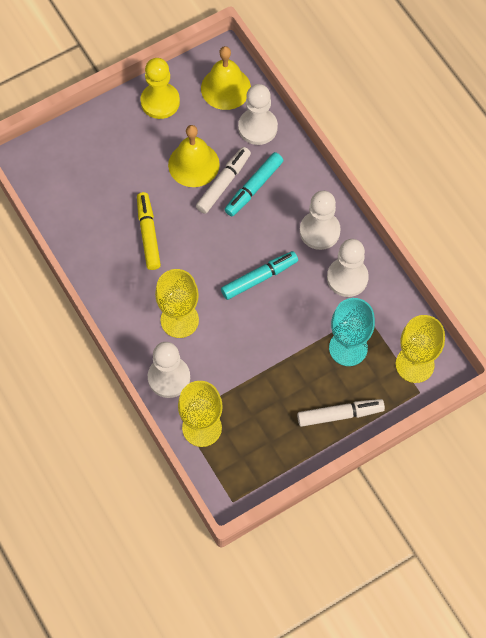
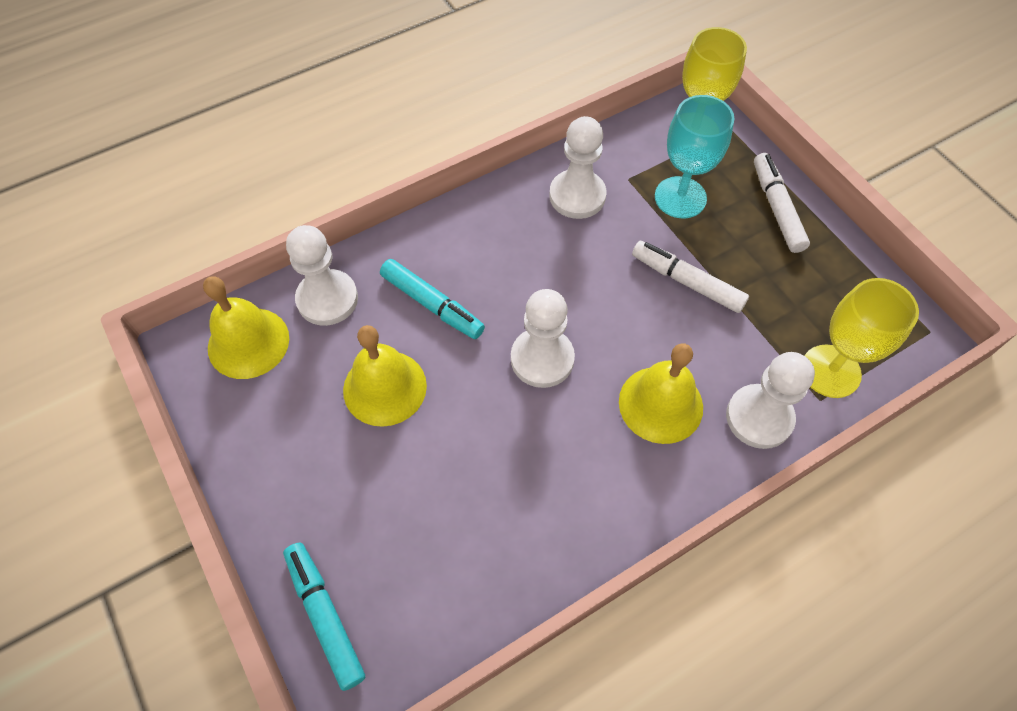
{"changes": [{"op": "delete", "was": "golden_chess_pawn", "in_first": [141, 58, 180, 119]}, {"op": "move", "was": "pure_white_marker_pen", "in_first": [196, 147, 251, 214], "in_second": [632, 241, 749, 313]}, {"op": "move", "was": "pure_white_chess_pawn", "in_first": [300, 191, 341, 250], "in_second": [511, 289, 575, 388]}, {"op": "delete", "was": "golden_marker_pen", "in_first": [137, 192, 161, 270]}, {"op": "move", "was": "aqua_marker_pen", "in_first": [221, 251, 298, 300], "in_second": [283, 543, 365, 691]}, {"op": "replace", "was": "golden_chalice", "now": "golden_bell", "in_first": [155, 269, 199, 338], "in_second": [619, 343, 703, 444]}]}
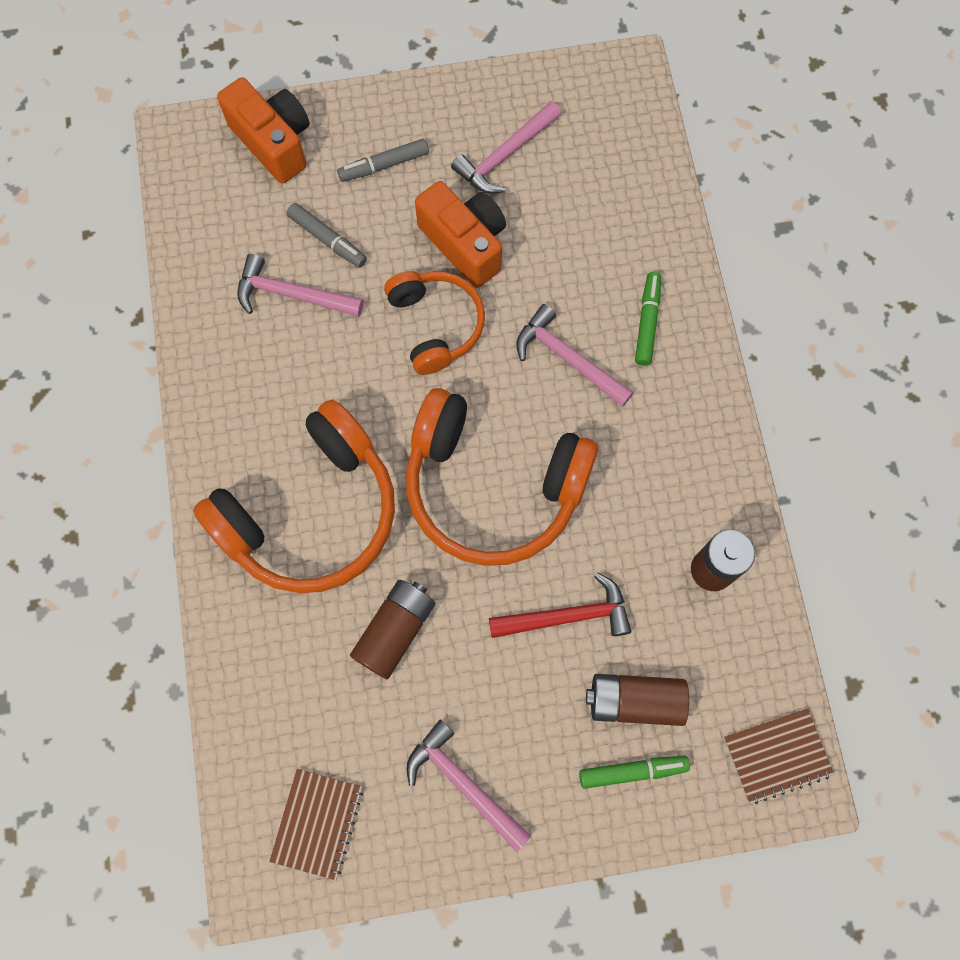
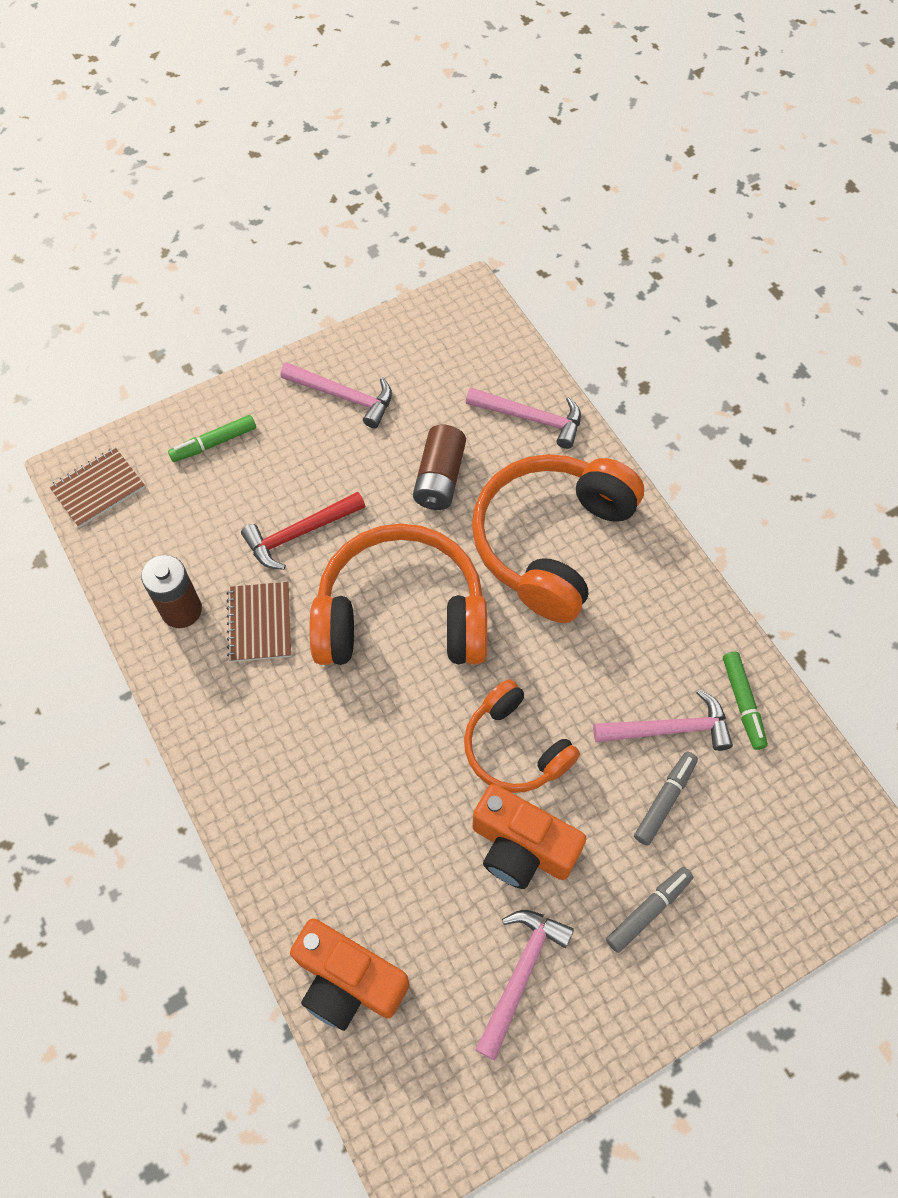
{"changes": [{"op": "move", "was": "orange_compact_camera", "in_first": [217, 77, 310, 184], "in_second": [290, 918, 410, 1031]}, {"op": "rotate", "was": "ash-grey_marker_pen", "in_first": [286, 203, 367, 268], "in_second": [634, 752, 698, 845], "clockwise": 105}, {"op": "move", "was": "green_marker_pen", "in_first": [635, 272, 661, 366], "in_second": [723, 652, 768, 750]}, {"op": "move", "was": "pink_claw_hammer", "in_first": [516, 304, 634, 407], "in_second": [466, 388, 581, 449]}, {"op": "delete", "was": "russet_AA_battery", "in_first": [586, 674, 689, 726]}, {"op": "move", "was": "russet_notebook", "in_first": [269, 769, 363, 880], "in_second": [227, 582, 291, 662]}]}
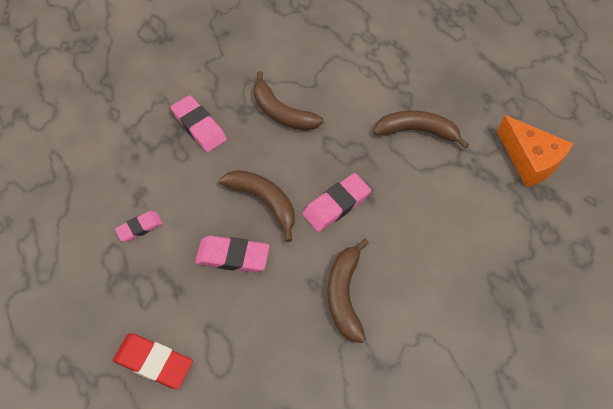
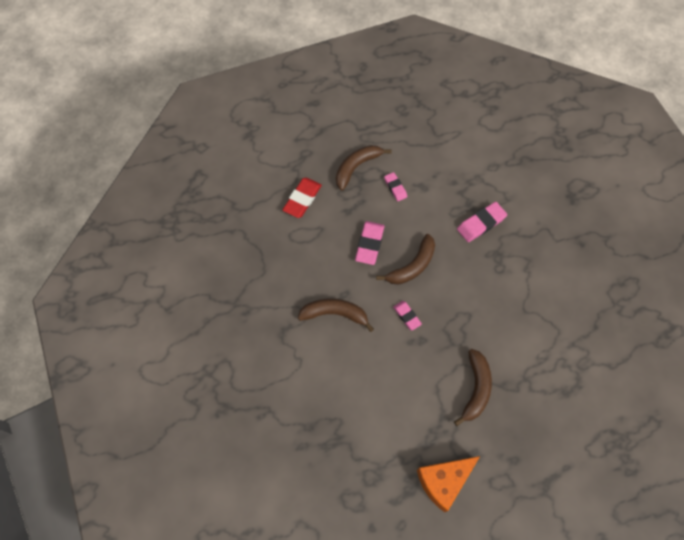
{"changes": [{"op": "move", "was": "russet_banana", "in_first": [254, 71, 324, 131], "in_second": [336, 145, 392, 190]}, {"op": "resize", "was": "pink_gum_eraser", "in_first": [303, 173, 371, 232], "in_second": [393, 301, 422, 330], "ratio": 0.62}]}
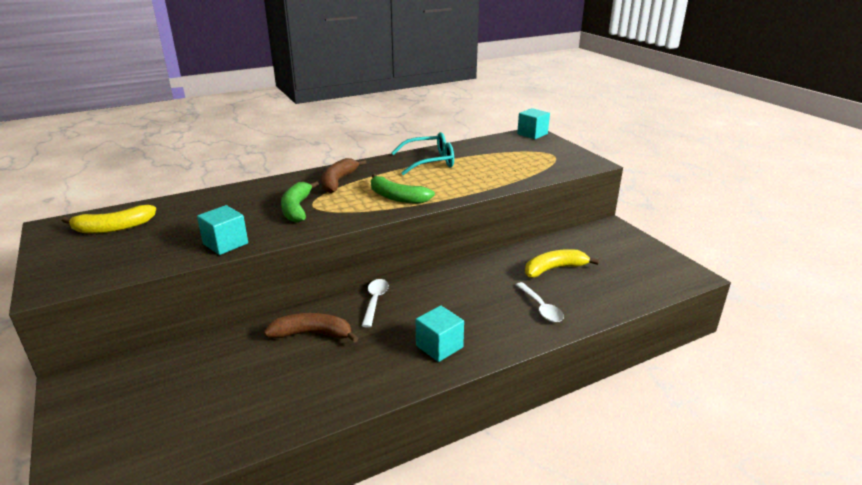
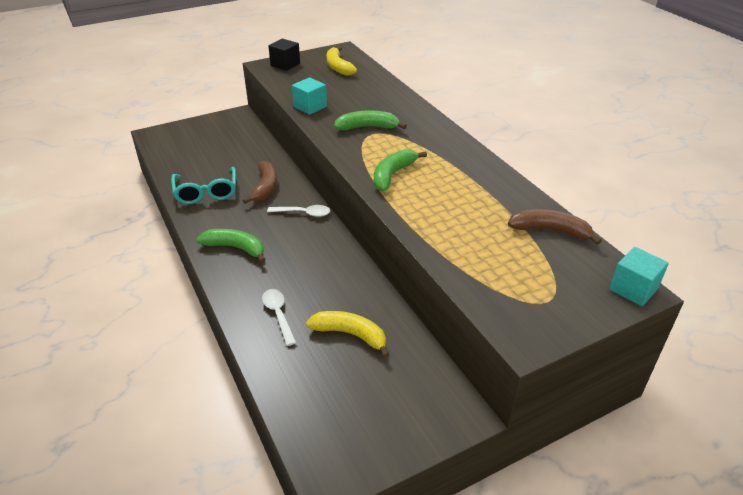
{"changes": [{"op": "move", "was": "aqua_spectacles", "in_first": [392, 132, 454, 175], "in_second": [171, 167, 236, 204]}, {"op": "move", "was": "russet_banana", "in_first": [321, 158, 366, 193], "in_second": [508, 209, 602, 245]}, {"op": "rotate", "was": "golden_banana", "in_first": [525, 249, 599, 278], "in_second": [306, 311, 390, 358], "clockwise": -45}, {"op": "rotate", "was": "pure_white_tablespoon", "in_first": [516, 282, 564, 322], "in_second": [262, 289, 296, 346], "clockwise": 90}, {"op": "replace", "was": "aqua_block", "now": "green_banana", "in_first": [416, 305, 464, 362], "in_second": [196, 229, 265, 263]}, {"op": "insert", "now": "jet-black_block", "in_second": [268, 39, 300, 71]}]}
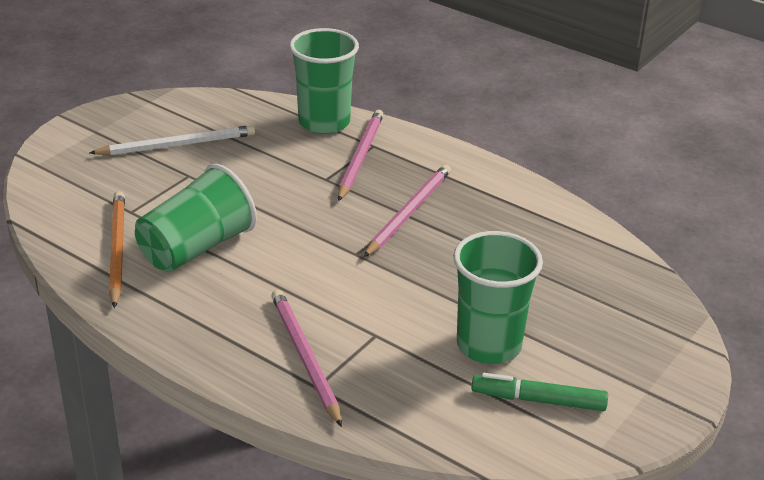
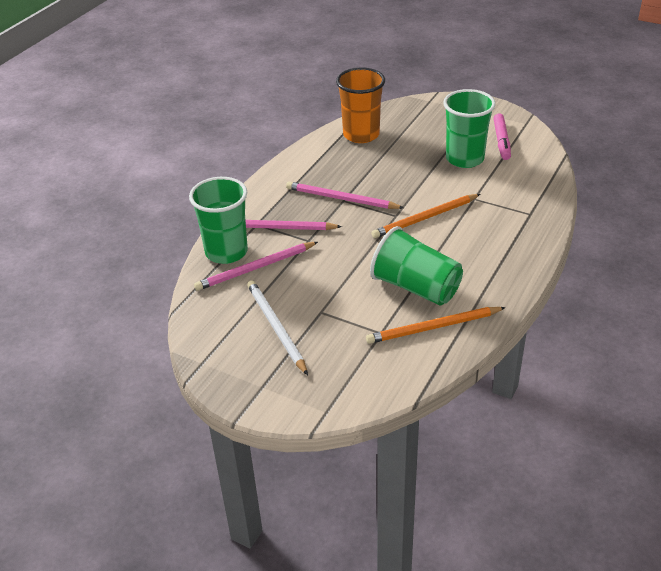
{"changes": [{"op": "move", "was": "pink_lead_pencil", "in_first": [271, 290, 342, 427], "in_second": [194, 242, 318, 291]}, {"op": "recolor", "was": "green_marker_pen", "now": "pink_marker_pen", "in_first": [472, 373, 608, 411], "in_second": [493, 113, 511, 160]}, {"op": "insert", "now": "orange_tumbler", "in_second": [336, 68, 385, 143]}, {"op": "insert", "now": "orange_lead_pencil", "in_second": [371, 194, 480, 238]}]}
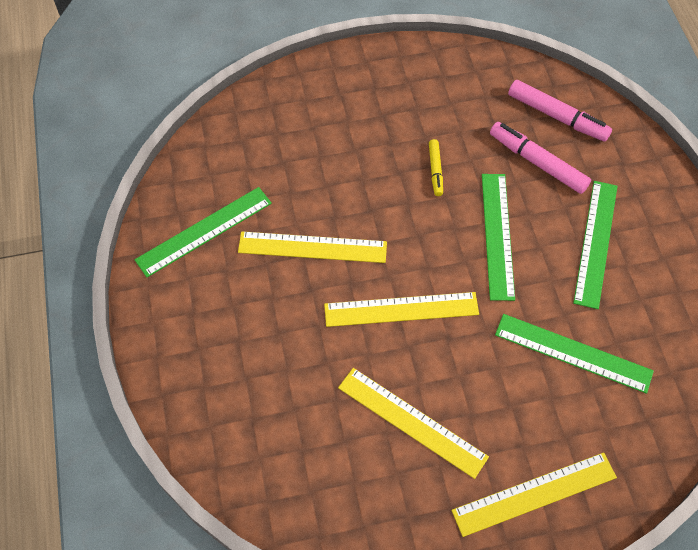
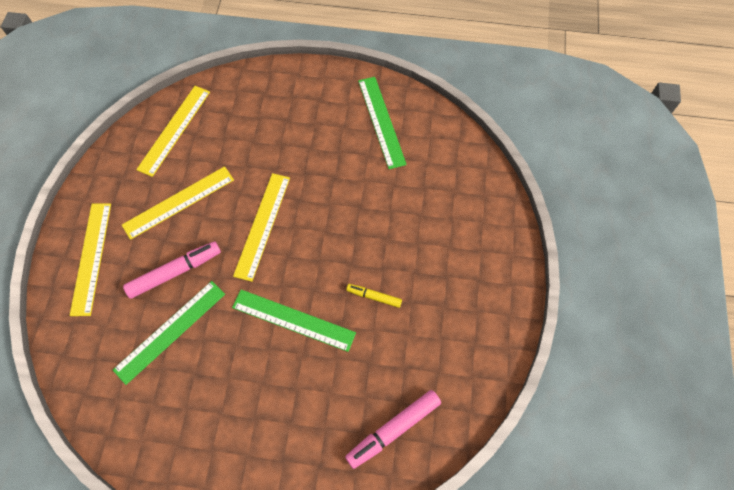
{"changes": [{"op": "move", "was": "pink_marker_pen", "in_first": [490, 122, 591, 194], "in_second": [123, 241, 221, 299]}, {"op": "delete", "was": "green_ruler", "in_first": [573, 181, 617, 309]}, {"op": "move", "was": "golden_ruler", "in_first": [238, 231, 387, 263], "in_second": [136, 86, 210, 177]}]}
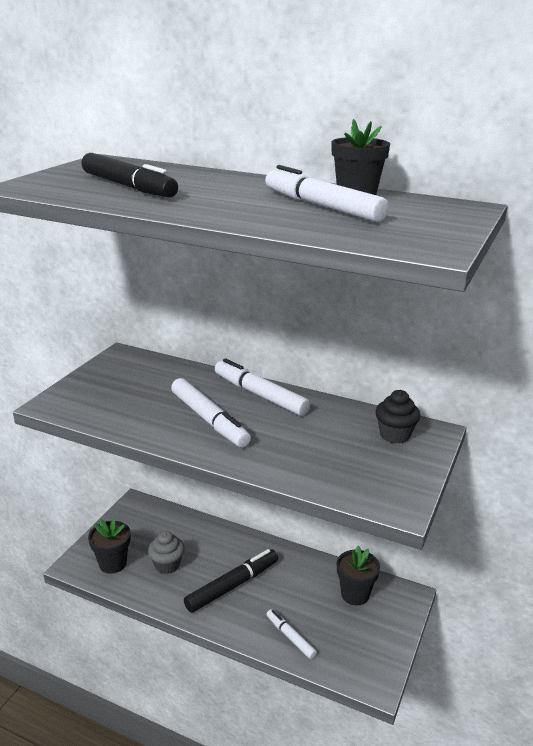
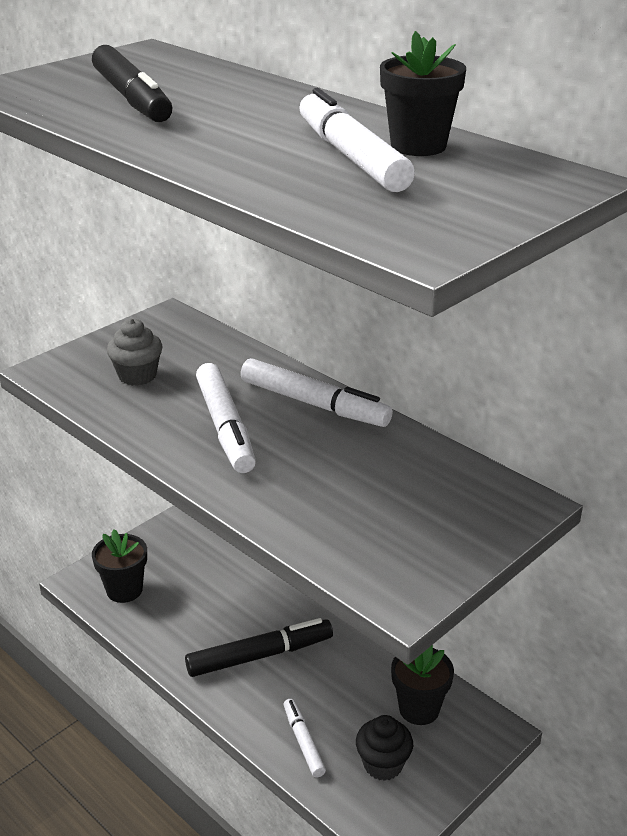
{"changes": [{"op": "rotate", "was": "pure_white_marker_pen", "in_first": [215, 358, 310, 416], "in_second": [241, 358, 393, 427], "clockwise": 150}, {"op": "move", "was": "jet-black_cupcake", "in_first": [375, 390, 420, 444], "in_second": [356, 715, 413, 781]}, {"op": "move", "was": "ash-grey_cupcake", "in_first": [148, 531, 185, 574], "in_second": [107, 318, 163, 386]}]}
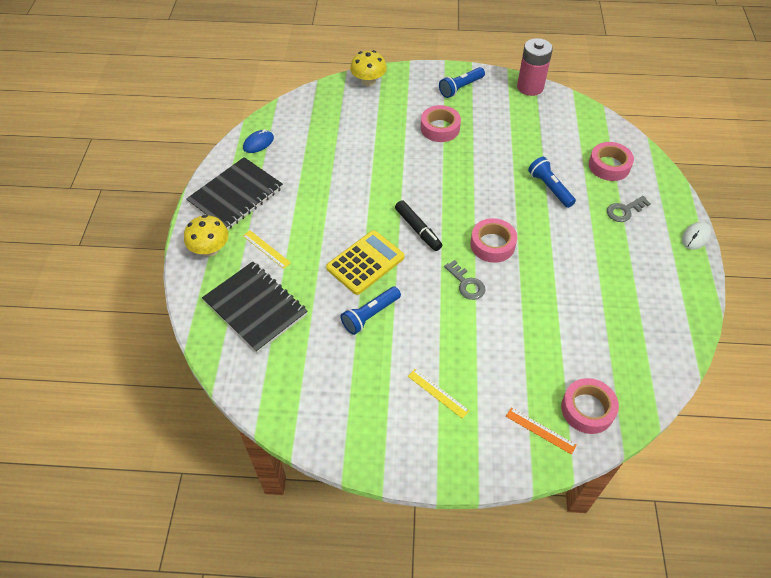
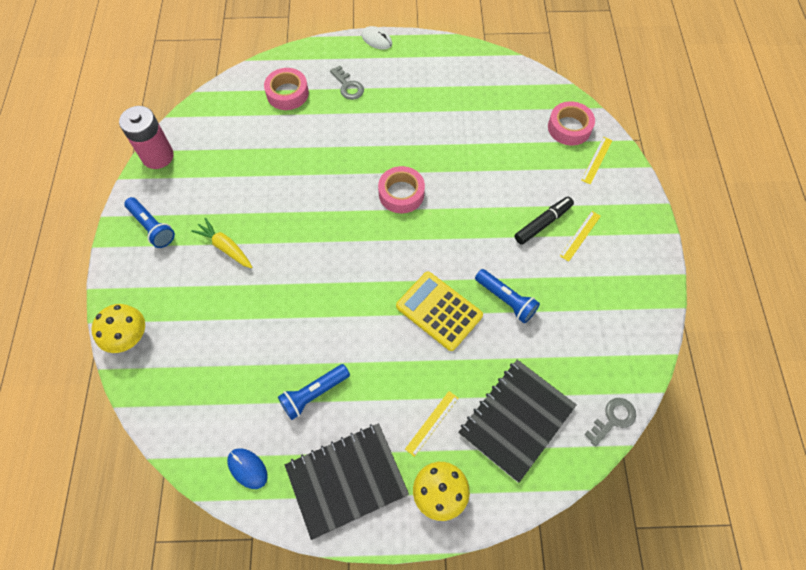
{"changes": [{"op": "replace", "was": "pink_sticky_tape", "now": "golden_root_vegetable", "in_first": [421, 105, 461, 142], "in_second": [191, 218, 252, 268]}, {"op": "rotate", "was": "jet-black_notebook", "in_first": [186, 157, 283, 229], "in_second": [285, 423, 409, 540], "clockwise": -60}, {"op": "move", "was": "blue_torch", "in_first": [528, 157, 576, 208], "in_second": [278, 364, 350, 420]}, {"op": "move", "was": "jet-black_marker_pen", "in_first": [395, 200, 442, 251], "in_second": [515, 197, 574, 245]}, {"op": "move", "was": "ash-grey_door_key", "in_first": [444, 260, 486, 300], "in_second": [584, 398, 636, 447]}, {"op": "recolor", "was": "orange_ruler", "now": "golden_ruler", "in_first": [506, 408, 577, 455], "in_second": [581, 137, 613, 184]}]}
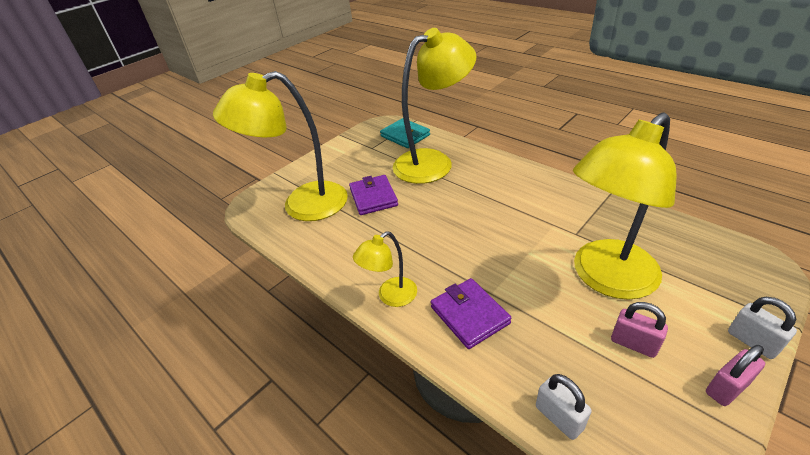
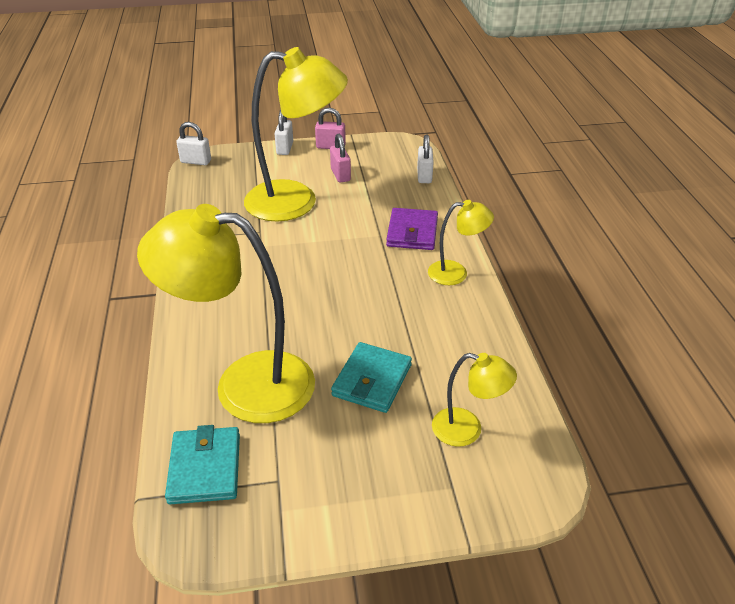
{"changes": [{"op": "resize", "was": "golden_reading_lamp", "in_first": [213, 71, 348, 221], "in_second": [432, 353, 517, 447], "ratio": 0.48}, {"op": "recolor", "was": "purple_card_wallet", "now": "aqua_card_wallet", "in_first": [349, 175, 398, 215], "in_second": [331, 342, 412, 413]}, {"op": "insert", "now": "pure_white_lock", "in_second": [176, 122, 211, 165]}]}
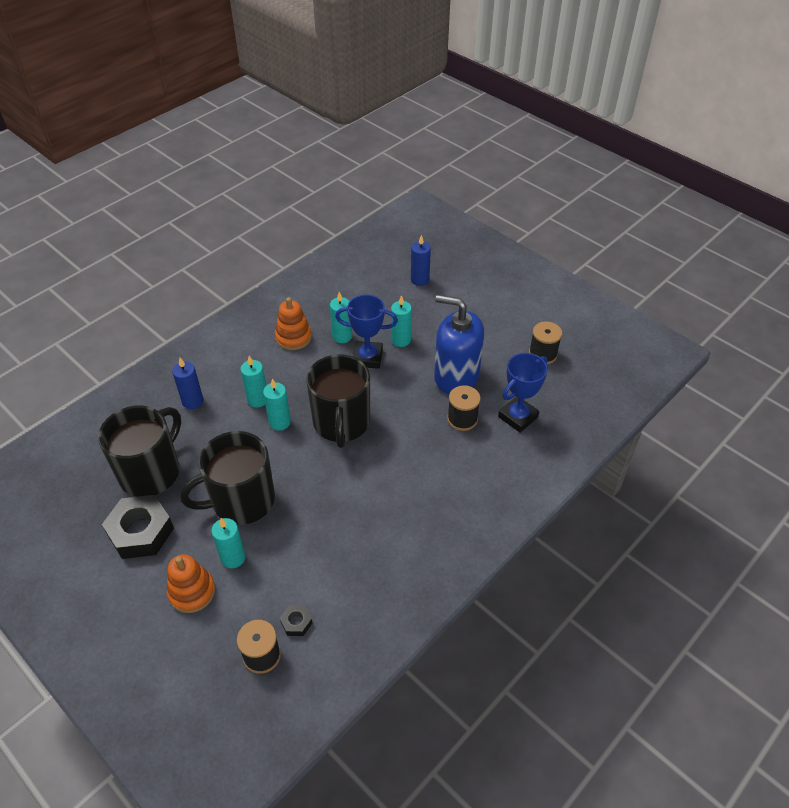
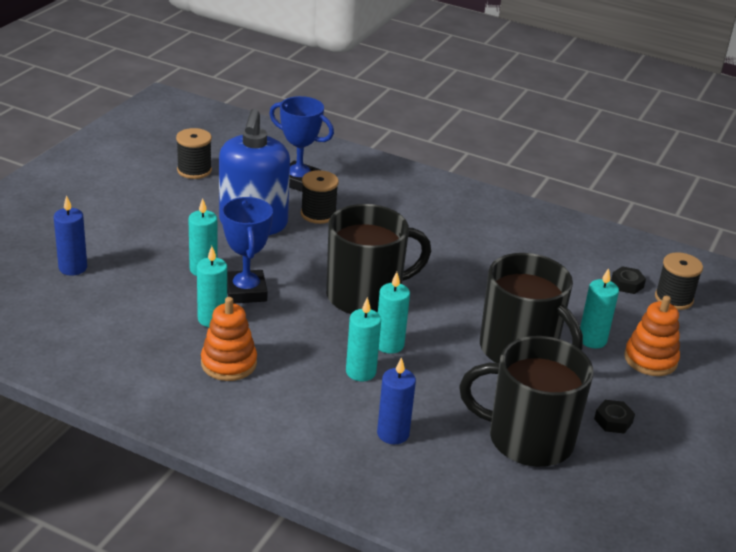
{"changes": [{"op": "resize", "was": "jet-black_hex_nut", "in_first": [102, 495, 174, 559], "in_second": [594, 400, 635, 434], "ratio": 0.45}]}
